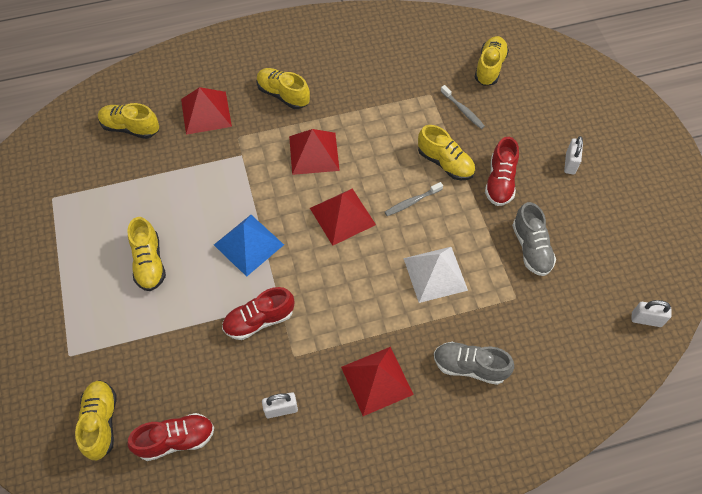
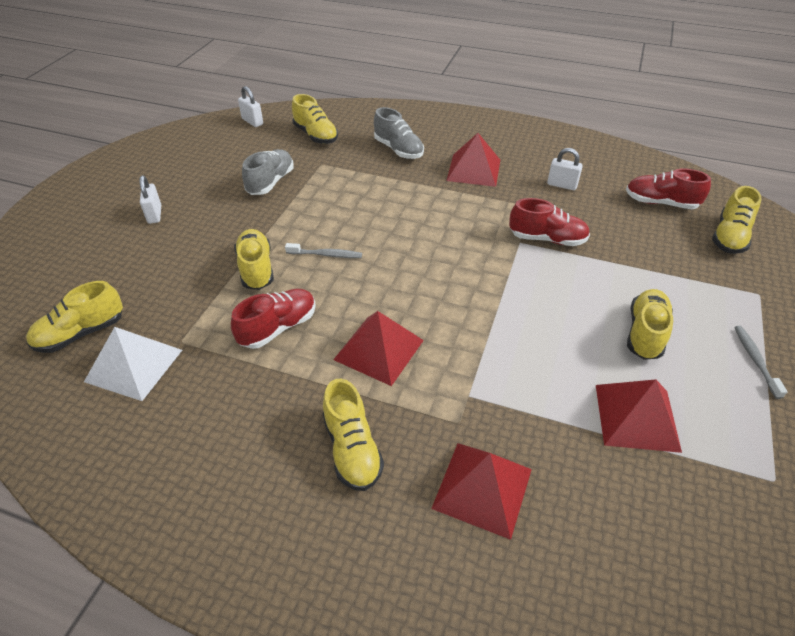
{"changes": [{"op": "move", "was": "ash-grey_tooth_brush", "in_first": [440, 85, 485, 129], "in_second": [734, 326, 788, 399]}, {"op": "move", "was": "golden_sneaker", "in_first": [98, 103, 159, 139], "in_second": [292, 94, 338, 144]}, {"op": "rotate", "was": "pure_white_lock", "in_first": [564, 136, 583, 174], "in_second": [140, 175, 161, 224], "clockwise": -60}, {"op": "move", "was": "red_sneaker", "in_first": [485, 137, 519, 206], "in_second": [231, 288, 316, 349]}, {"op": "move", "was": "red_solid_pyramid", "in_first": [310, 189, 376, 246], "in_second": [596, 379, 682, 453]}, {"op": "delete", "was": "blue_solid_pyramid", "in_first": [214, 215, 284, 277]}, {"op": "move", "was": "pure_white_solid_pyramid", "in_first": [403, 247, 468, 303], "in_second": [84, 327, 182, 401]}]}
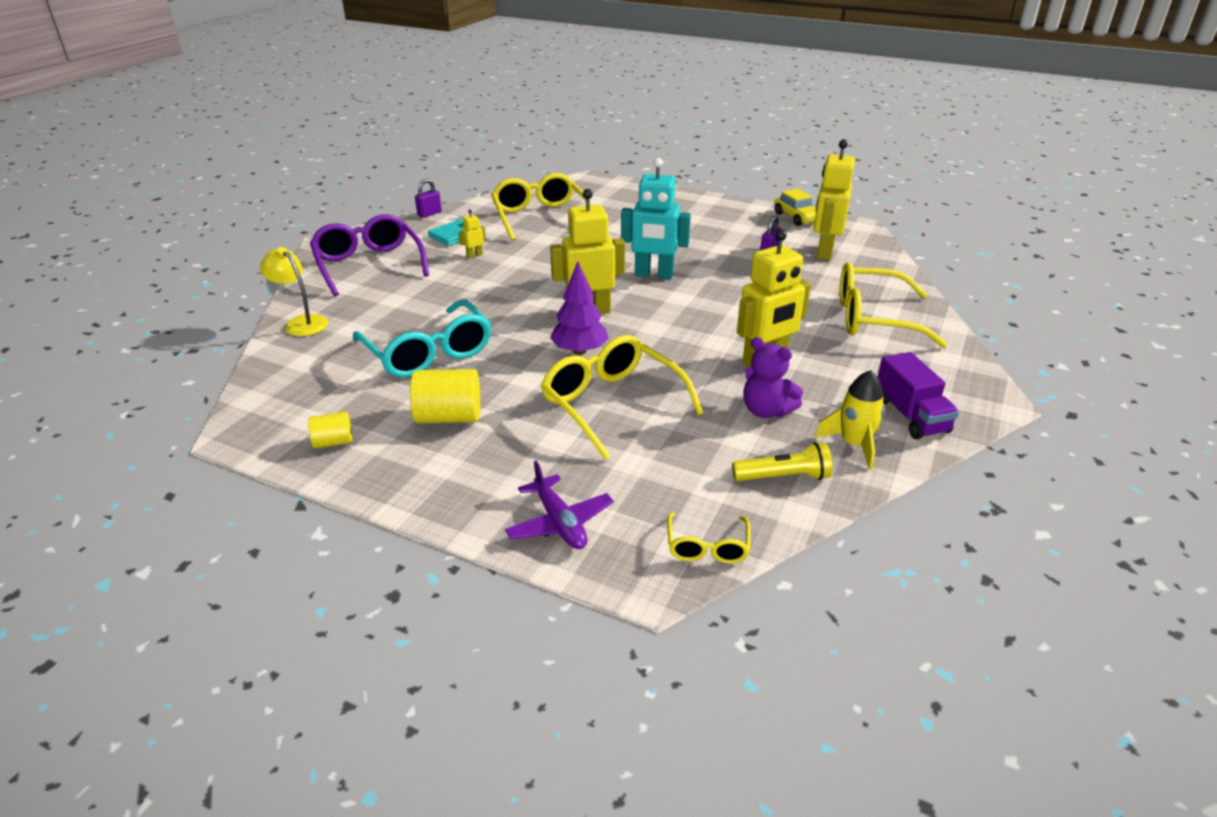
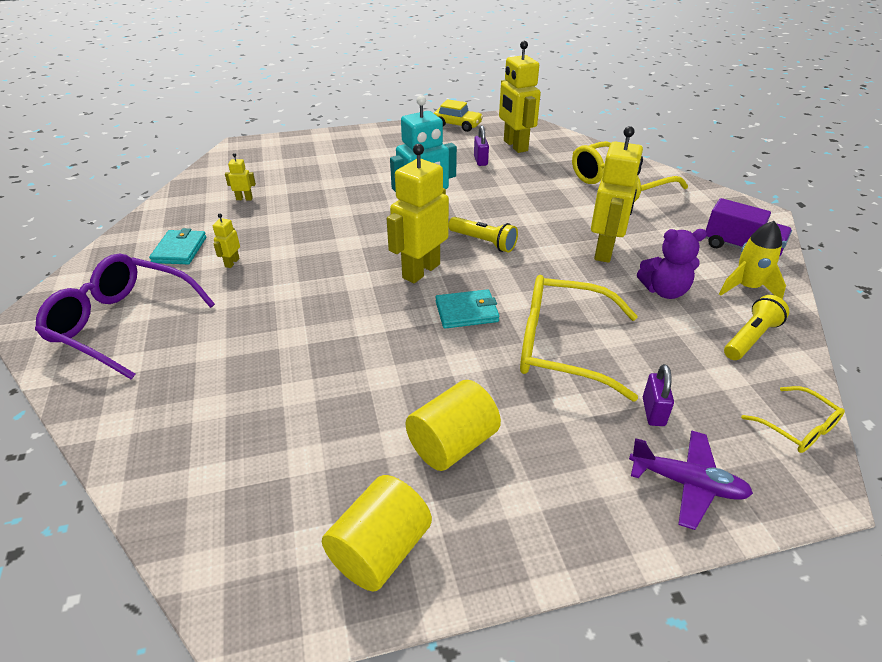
{"changes": [{"op": "replace", "was": "golden_spectacles", "now": "golden_robot", "in_first": [491, 173, 592, 241], "in_second": [225, 153, 256, 200]}, {"op": "move", "was": "purple_lock", "in_first": [415, 179, 442, 218], "in_second": [643, 364, 674, 426]}, {"op": "delete", "was": "golden_reading_lamp", "in_first": [260, 247, 328, 336]}, {"op": "replace", "was": "purple_fir_tree", "now": "aqua_card_wallet", "in_first": [550, 261, 609, 355], "in_second": [436, 289, 499, 329]}, {"op": "delete", "was": "aqua_spectacles", "in_first": [353, 300, 491, 378]}, {"op": "resize", "was": "golden_cylinder_shape", "in_first": [308, 411, 353, 448], "in_second": [322, 475, 432, 591], "ratio": 1.71}, {"op": "insert", "now": "golden_torch", "in_second": [449, 217, 518, 252]}]}
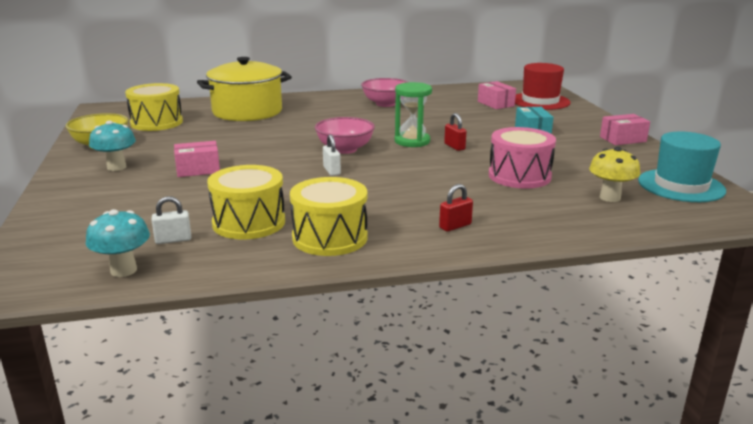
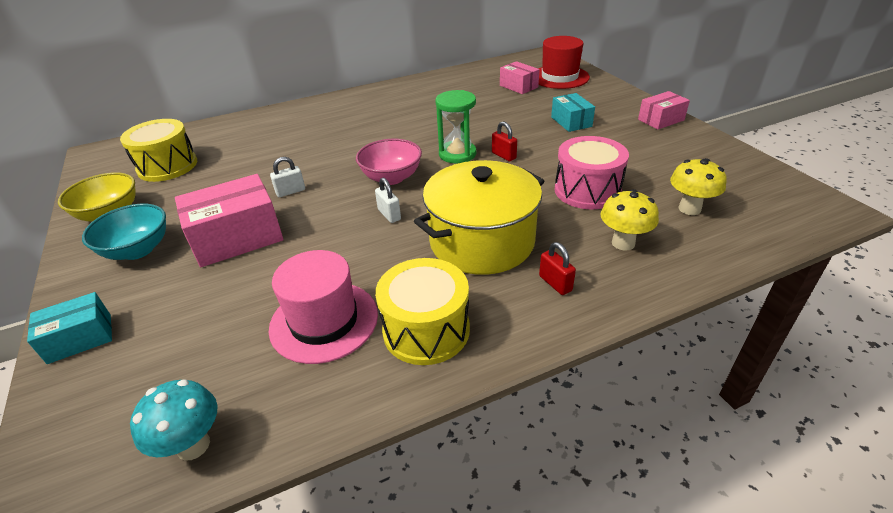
{"changes": [{"op": "move", "was": "golden_stockpot", "in_first": [197, 57, 292, 121], "in_second": [414, 160, 544, 275]}, {"op": "delete", "was": "pink_serving_bowl", "in_first": [361, 78, 408, 107]}, {"op": "replace", "was": "aqua_toadstool", "now": "aqua_serving_bowl", "in_first": [89, 120, 136, 171], "in_second": [82, 204, 166, 260]}, {"op": "delete", "was": "aqua_hat", "in_first": [638, 131, 726, 202]}, {"op": "resize", "was": "pink_parcel", "in_first": [174, 141, 220, 177], "in_second": [175, 174, 284, 267], "ratio": 1.7}, {"op": "replace", "was": "golden_snare_drum", "now": "pink_hat", "in_first": [207, 165, 285, 239], "in_second": [269, 250, 378, 364]}, {"op": "rotate", "was": "red_lock", "in_first": [439, 184, 473, 232], "in_second": [539, 242, 576, 295], "clockwise": -75}, {"op": "move", "was": "pure_white_lock", "in_first": [152, 196, 191, 244], "in_second": [270, 157, 305, 197]}, {"op": "insert", "now": "golden_toadstool", "in_second": [600, 189, 659, 251]}, {"op": "insert", "now": "aqua_parcel", "in_second": [27, 292, 112, 364]}]}
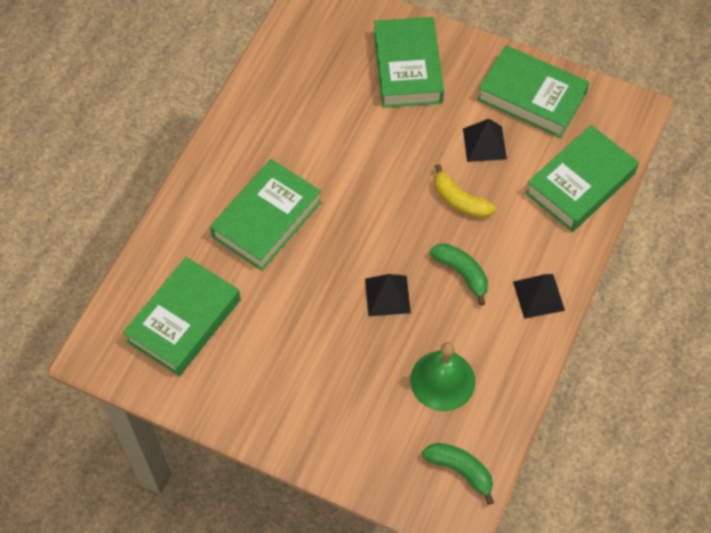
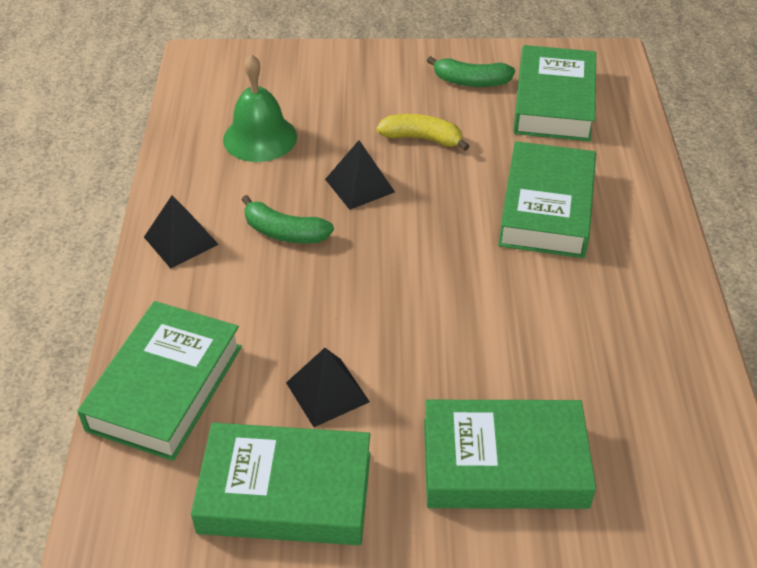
{"changes": [{"op": "rotate", "was": "green_hardback", "in_first": [374, 17, 444, 108], "in_second": [424, 400, 596, 509], "clockwise": -60}, {"op": "move", "was": "golden_banana", "in_first": [434, 164, 496, 218], "in_second": [376, 114, 470, 151]}, {"op": "move", "was": "green_banana", "in_first": [422, 443, 494, 505], "in_second": [427, 56, 515, 87]}]}
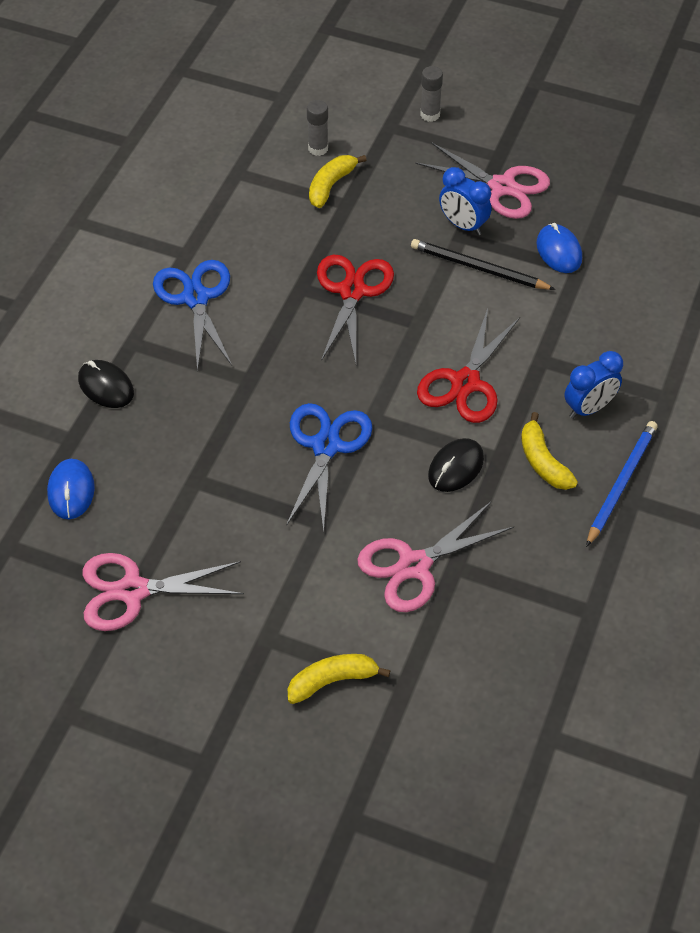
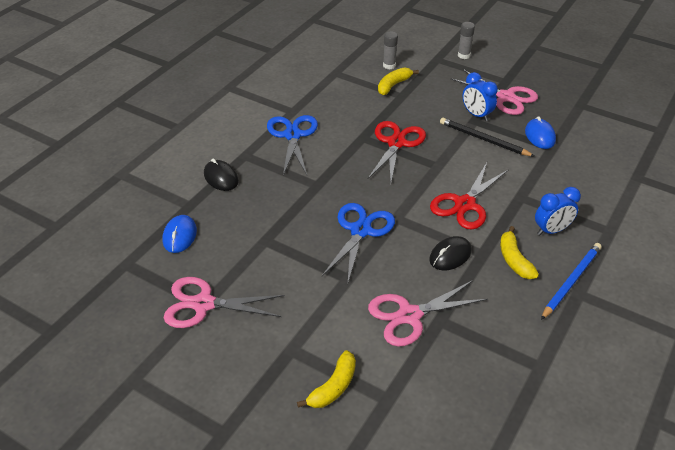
{"changes": [{"op": "rotate", "was": "golden_banana", "in_first": [288, 654, 391, 704], "in_second": [297, 350, 356, 408], "clockwise": 135}]}
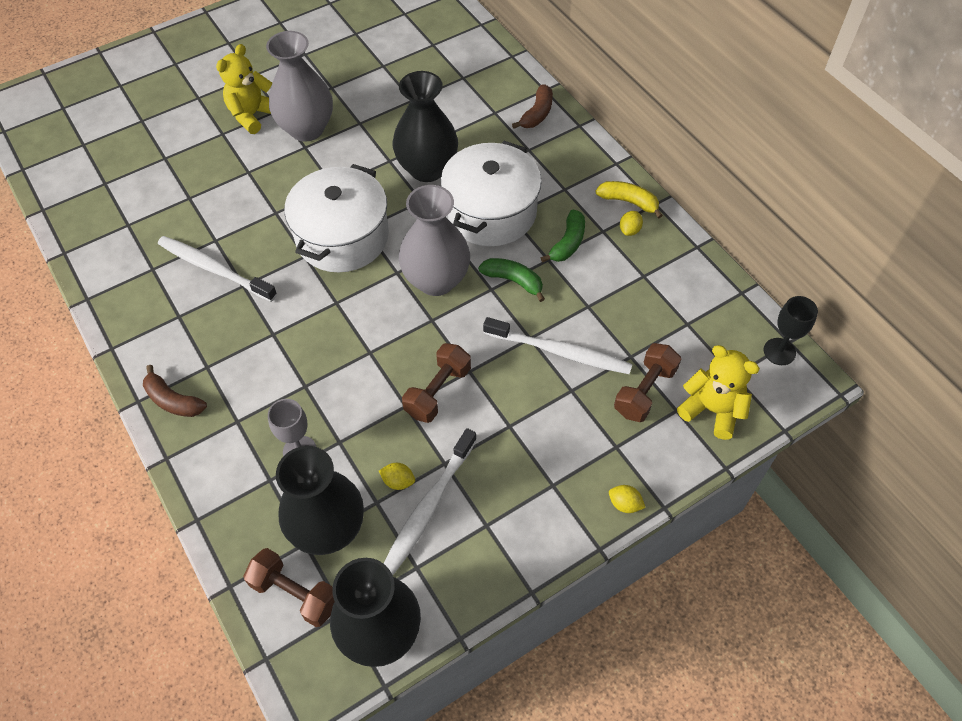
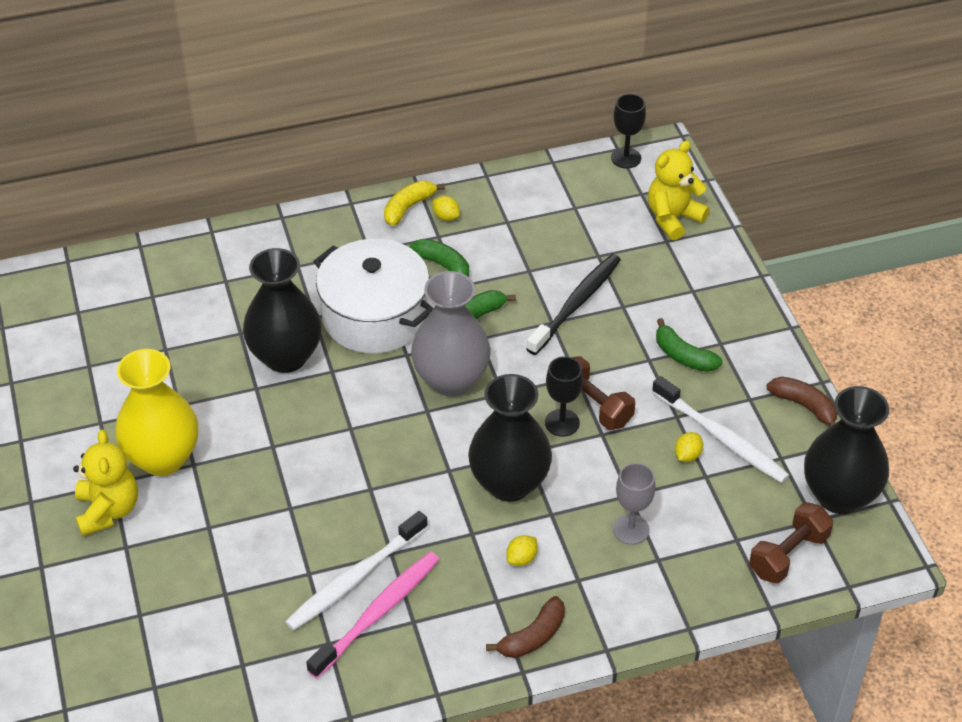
{"changes": [{"op": "recolor", "was": "ash-grey_flower_vase", "now": "golden_flower_vase", "in_first": [266, 31, 333, 142], "in_second": [115, 349, 198, 476]}, {"op": "rotate", "was": "golden_teddy_bear", "in_first": [216, 44, 272, 134], "in_second": [73, 430, 138, 536], "clockwise": -150}, {"op": "move", "was": "russet_banana", "in_first": [512, 84, 553, 129], "in_second": [767, 377, 837, 427]}, {"op": "delete", "was": "pure_white_stockpot", "in_first": [284, 164, 389, 272]}, {"op": "recolor", "was": "pure_white_tooth_brush", "now": "jet-black_tooth_brush", "in_first": [483, 317, 632, 374], "in_second": [526, 254, 621, 355]}, {"op": "delete", "was": "russet_dumbbell", "in_first": [614, 343, 681, 422]}, {"op": "move", "was": "jet-black_flower_vase", "in_first": [276, 446, 364, 555], "in_second": [468, 374, 552, 502]}, {"op": "move", "was": "golden_citrus_fruit", "in_first": [609, 485, 646, 513], "in_second": [506, 535, 538, 566]}, {"op": "insert", "now": "green_banana", "in_second": [656, 318, 723, 372]}, {"op": "insert", "now": "jet-black_chalice", "in_second": [545, 356, 583, 437]}, {"op": "insert", "now": "pink_tooth_brush", "in_second": [306, 552, 440, 678]}]}
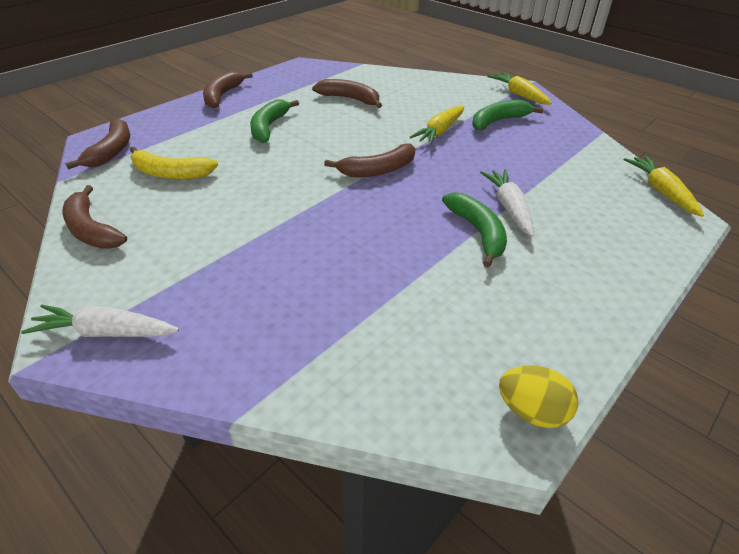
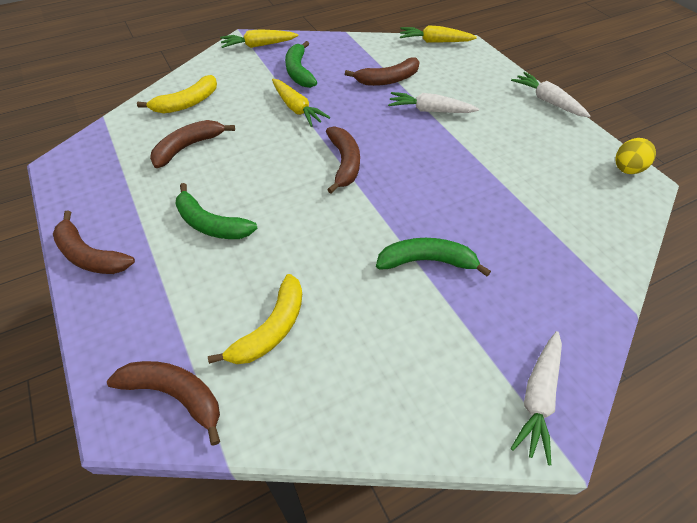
{"changes": [{"op": "move", "was": "russet_banana", "in_first": [62, 185, 127, 248], "in_second": [345, 58, 420, 86]}, {"op": "move", "was": "green_banana", "in_first": [442, 192, 507, 267], "in_second": [376, 238, 491, 276]}, {"op": "insert", "now": "pure_white_root_vegetable", "in_second": [511, 72, 590, 117]}, {"op": "insert", "now": "golden_banana", "in_second": [137, 75, 217, 113]}]}
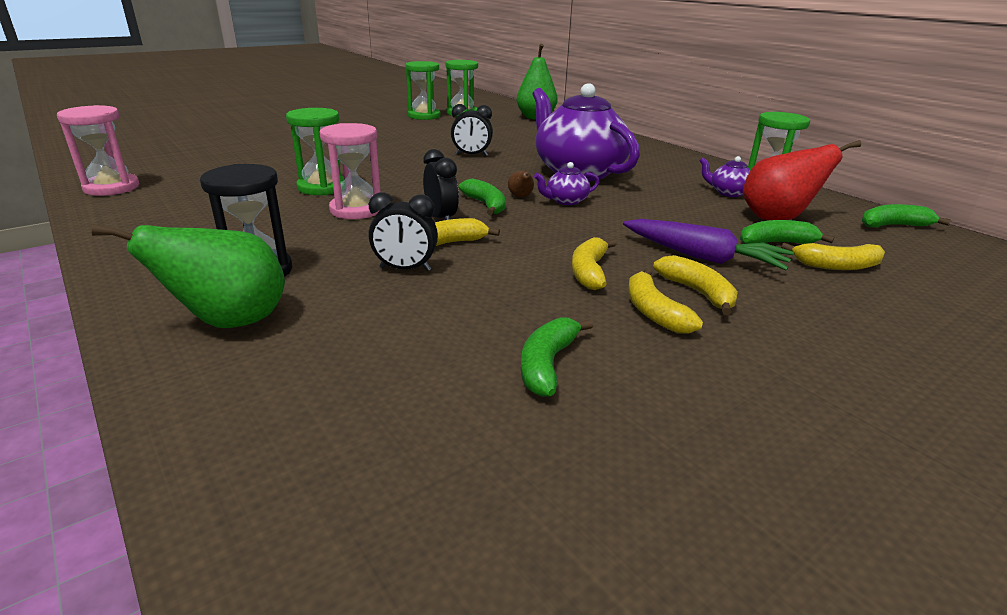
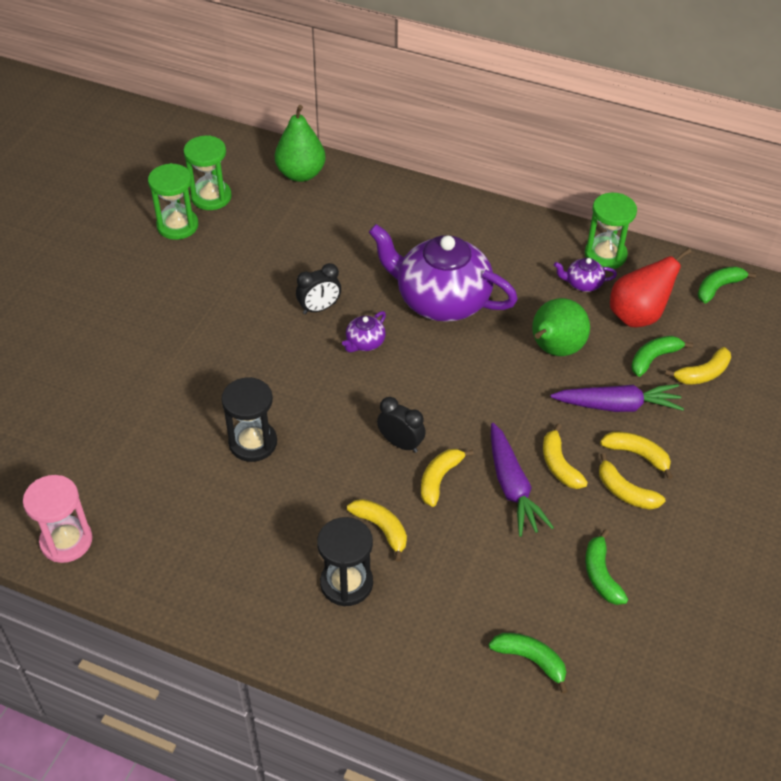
{"changes": [{"op": "recolor", "was": "green_sandglass", "now": "jet-black_sandglass", "in_first": [286, 108, 344, 195], "in_second": [221, 377, 277, 462]}, {"op": "delete", "was": "pink_sandglass", "in_first": [320, 123, 381, 219]}, {"op": "move", "was": "purple_tea_pot", "in_first": [534, 162, 599, 205], "in_second": [342, 311, 386, 352]}, {"op": "delete", "was": "russet_pear_fruit", "in_first": [508, 171, 534, 197]}, {"op": "move", "was": "green_banana", "in_first": [458, 178, 505, 215], "in_second": [489, 633, 568, 694]}, {"op": "delete", "was": "jet-black_clock", "in_first": [369, 192, 438, 271]}, {"op": "move", "was": "green_pear_fruit", "in_first": [92, 224, 285, 328], "in_second": [532, 298, 590, 356]}, {"op": "insert", "now": "purple_root_vegetable", "in_second": [491, 423, 554, 537]}, {"op": "insert", "now": "golden_banana", "in_second": [347, 499, 407, 562]}]}
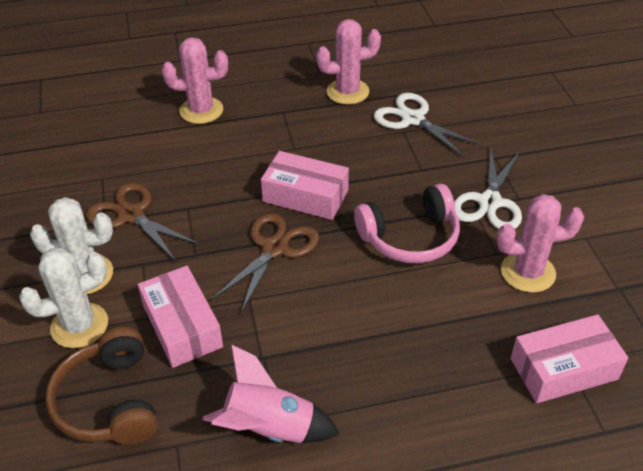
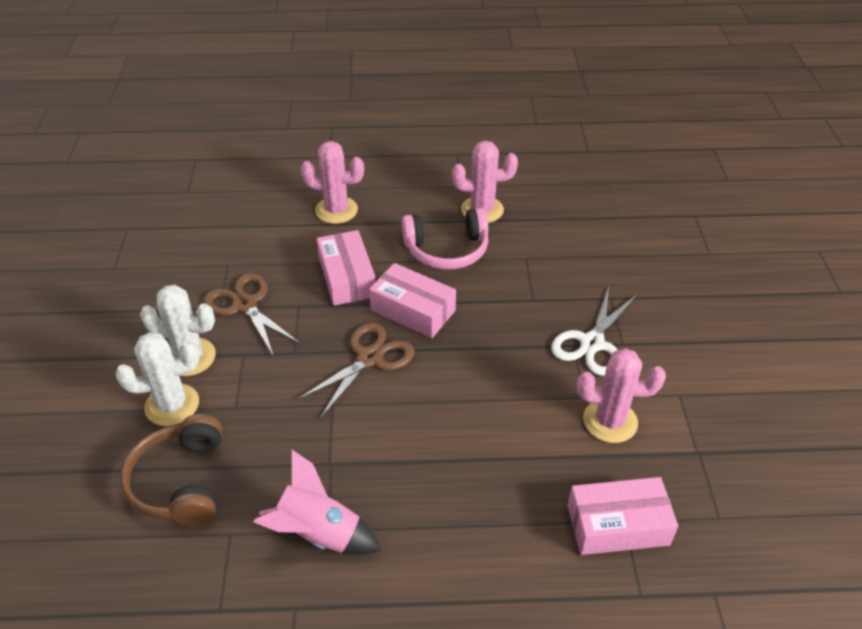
{"changes": [{"op": "delete", "was": "pure_white_shears", "in_first": [374, 93, 482, 158]}, {"op": "move", "was": "pink_headphones", "in_first": [354, 184, 460, 263], "in_second": [402, 208, 488, 269]}, {"op": "move", "was": "pink_parcel", "in_first": [138, 266, 223, 368], "in_second": [317, 230, 376, 306]}]}
